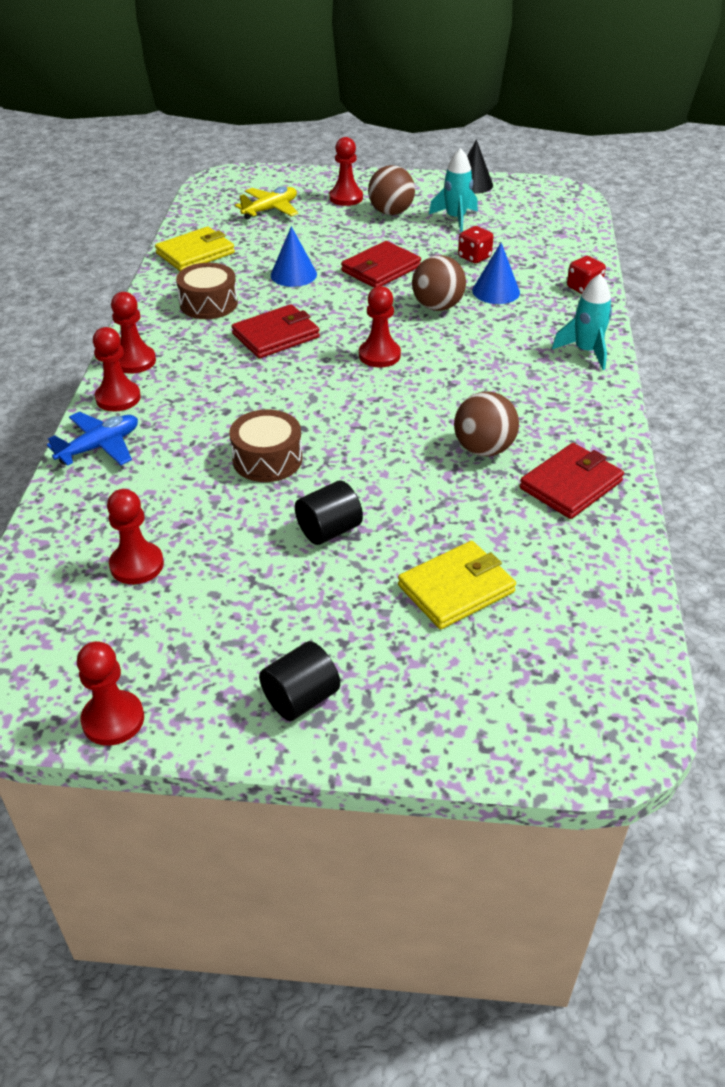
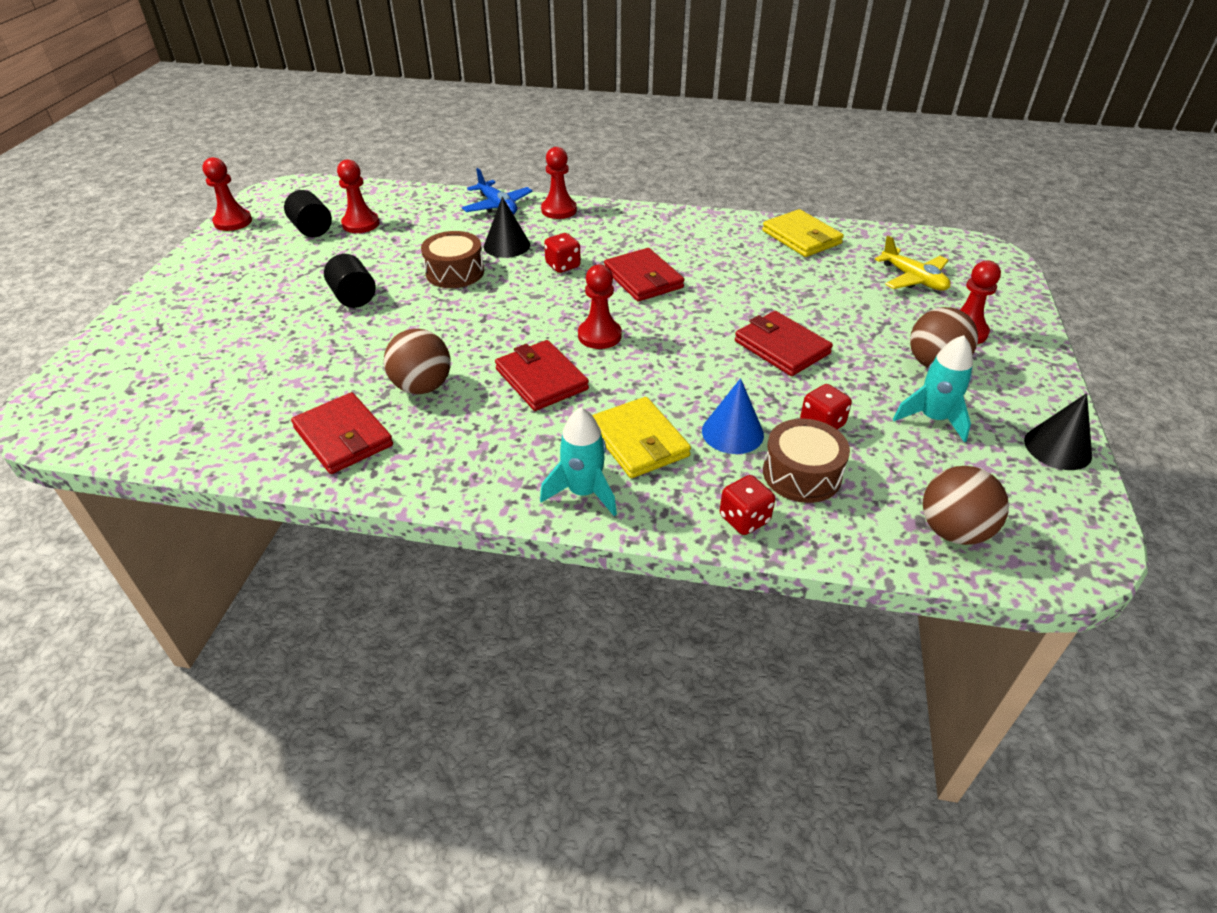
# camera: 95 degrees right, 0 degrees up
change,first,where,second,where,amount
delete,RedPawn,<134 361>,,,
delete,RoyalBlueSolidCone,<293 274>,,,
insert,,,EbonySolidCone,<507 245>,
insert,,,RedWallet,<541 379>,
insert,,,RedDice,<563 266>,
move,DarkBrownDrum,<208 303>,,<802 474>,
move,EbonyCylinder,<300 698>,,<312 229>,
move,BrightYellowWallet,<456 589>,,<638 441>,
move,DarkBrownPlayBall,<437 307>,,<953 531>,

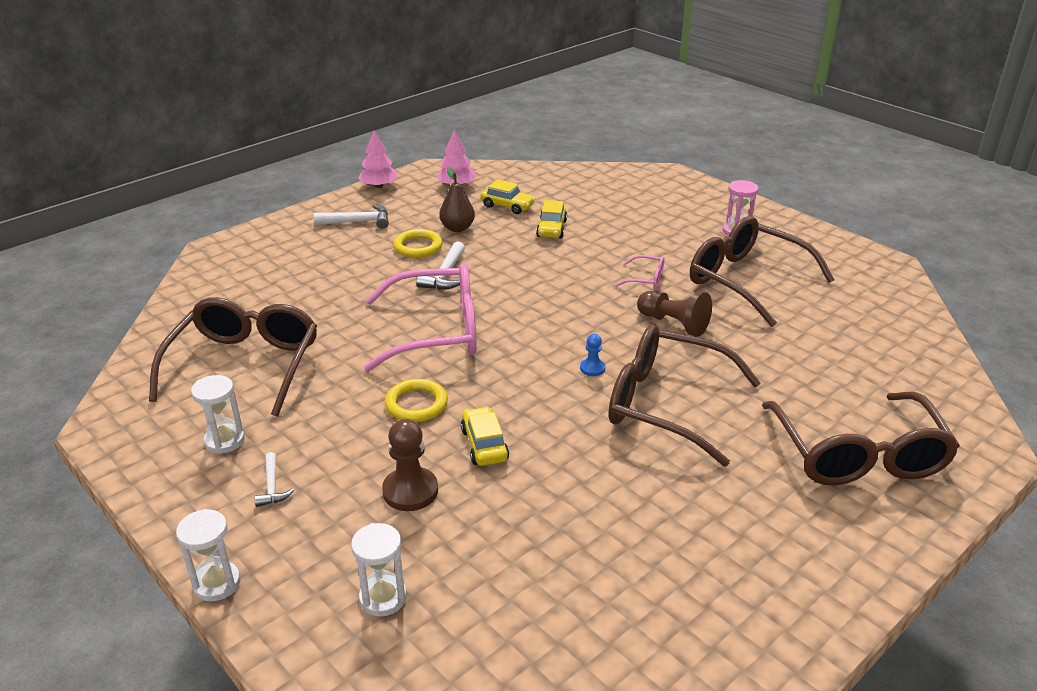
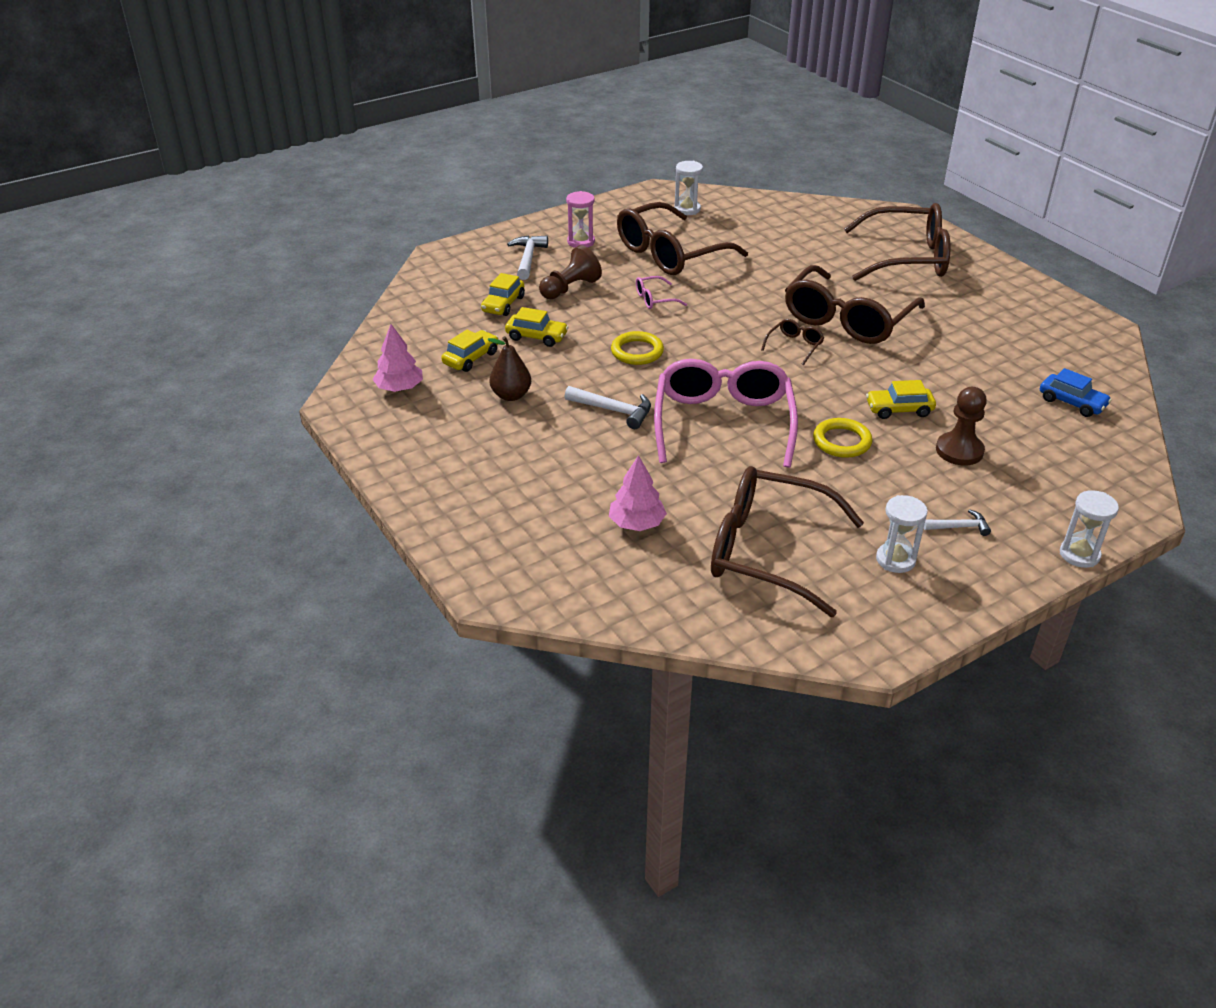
# camera: 80 degrees left, 5 degrees up
change,first,where,second,where,amount
insert,,,BrightYellowAutomobile,<503 304>,
insert,,,RoyalBlueAutomobile,<1072 403>,
move,SnowWhiteHammer,<358 222>,,<528 258>,
move,SnowWhiteSandTimer,<383 598>,,<687 209>,
move,PinkTree,<379 186>,,<636 523>,
move,BrightYellowHoop,<418 247>,,<637 352>,
move,DarkBrownPawn,<673 323>,,<570 288>,
replace,RoyalBluePawn,<592 368>,DarkBrownGlasses,<795 346>,
rotate,PinkGlasses,<646 279>,,<654 299>,135 degrees counterclockwise

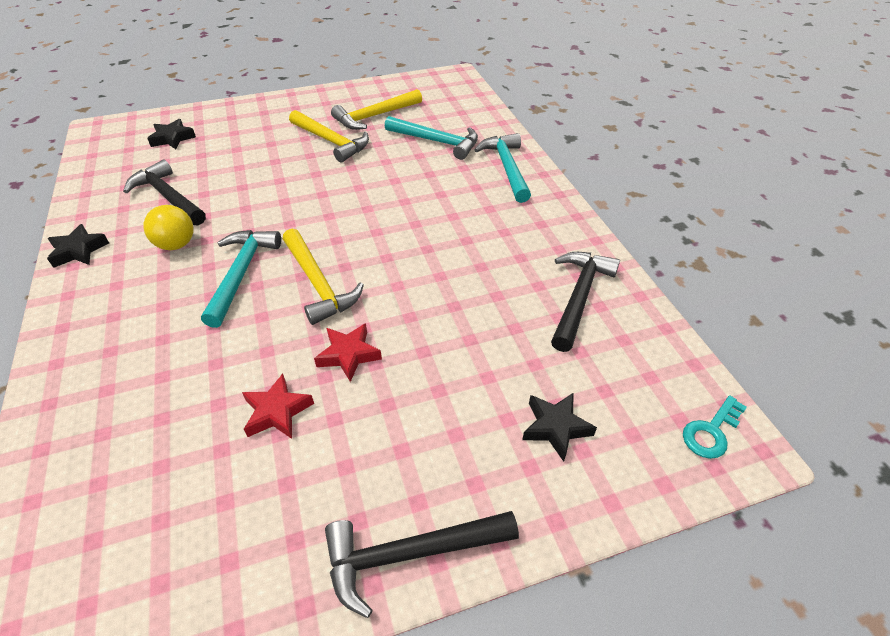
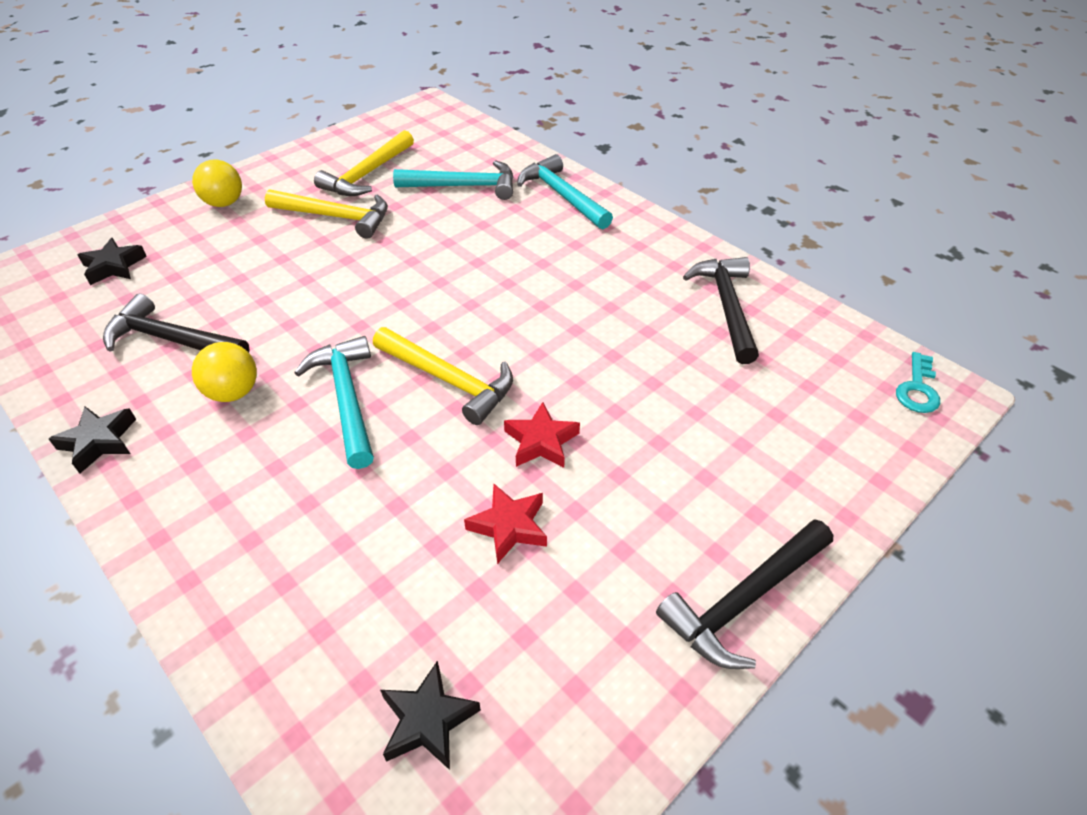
# camera: 25 degrees left, 0 degrees up
change,first,where,second,where,amount
insert,,,BrightYellowPlayBall,<224 203>,
move,EbonyStar,<555 427>,,<428 720>,

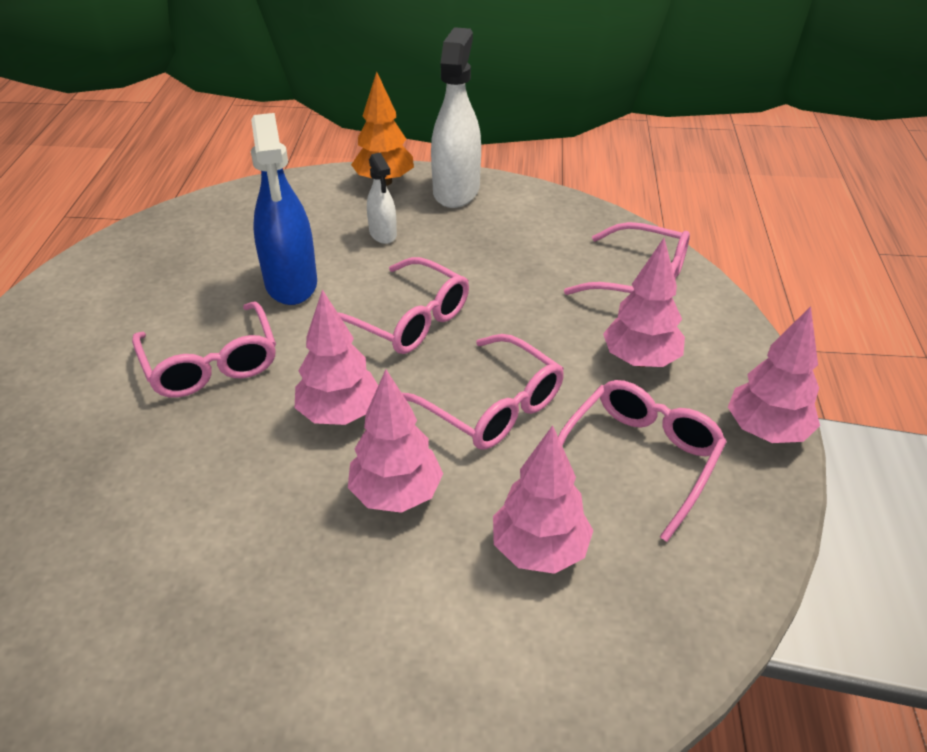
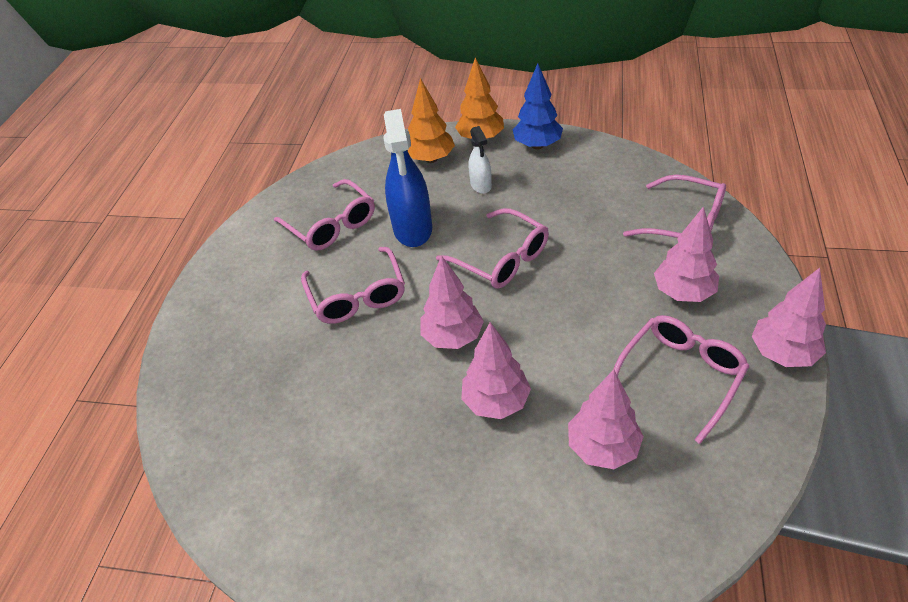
# camera: 10 degrees right, 5 degrees up
change,first,where,second,where,amount
insert,,,BrightOrangeTree,<431 159>,
move,PinkGlasses,<492 407>,,<332 225>,
replace,SnowWhiteSprayBottle,<456 191>,RoyalBlueTree,<537 145>,

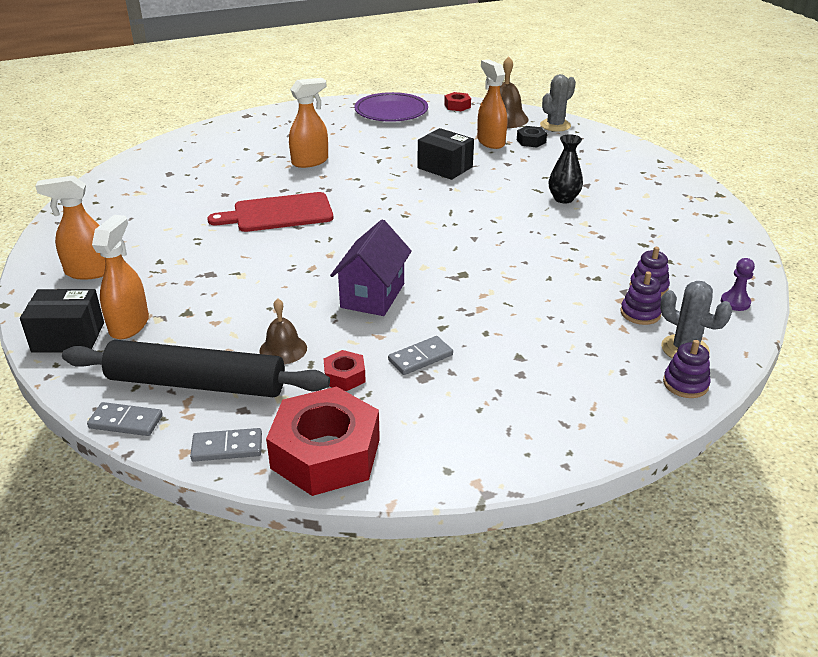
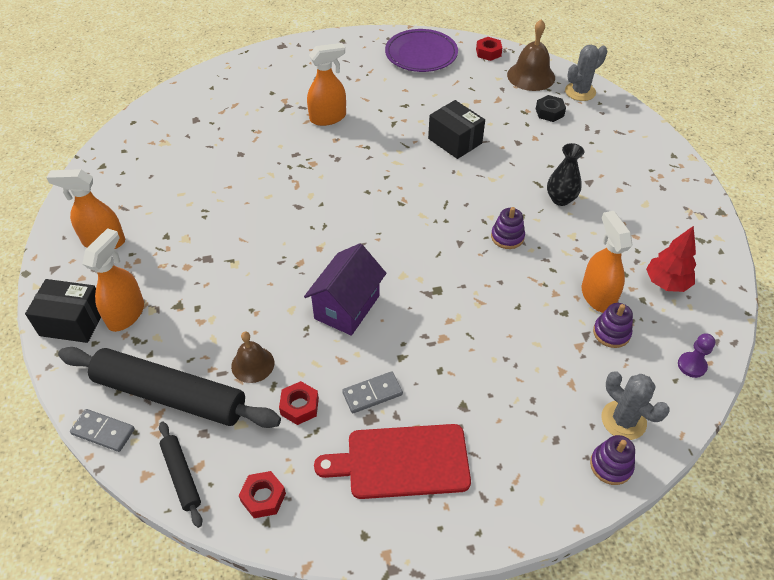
# camera: 10 degrees right, 15 degrees up
change,first,where,second,where,amount
insert,,,RedTree,<666 283>,
move,RedCuttingBoard,<278 213>,,<402 462>,
move,BrightOrangeSprayBottle,<490 142>,,<597 296>,
move,VioletRingStacker,<640 313>,,<507 237>,
replace,AshGreyDominoTile,<227 447>,EbonyDoughRoller,<181 476>,
resize,RedHexNut,<325 453>,,<263 497>,x0.45

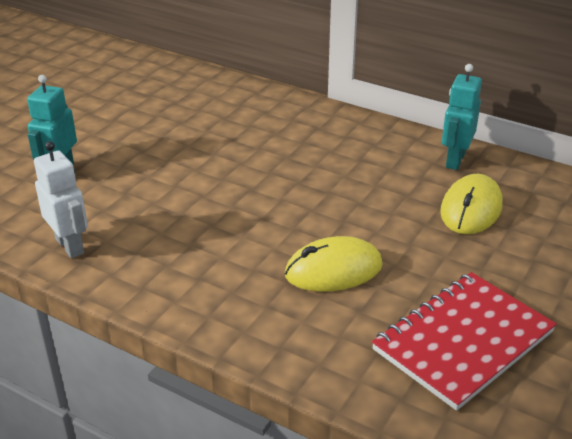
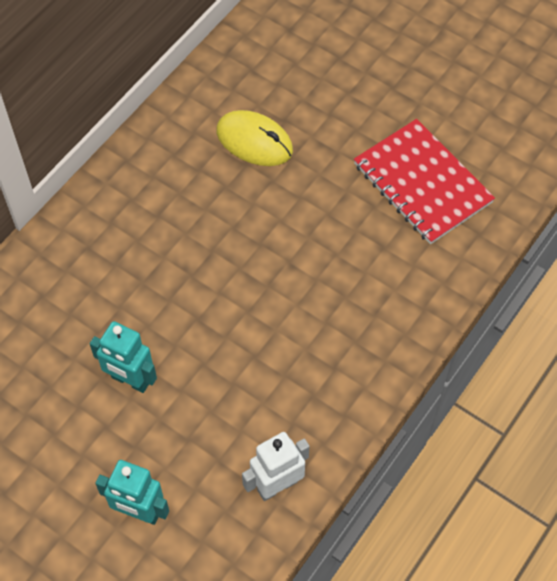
# camera: 85 degrees left, 25 degrees up
change,first,where,second,where,amount
delete,BrightYellowMouse,<333 270>,,,
move,AquaRobotFigure,<455 160>,,<130 380>,

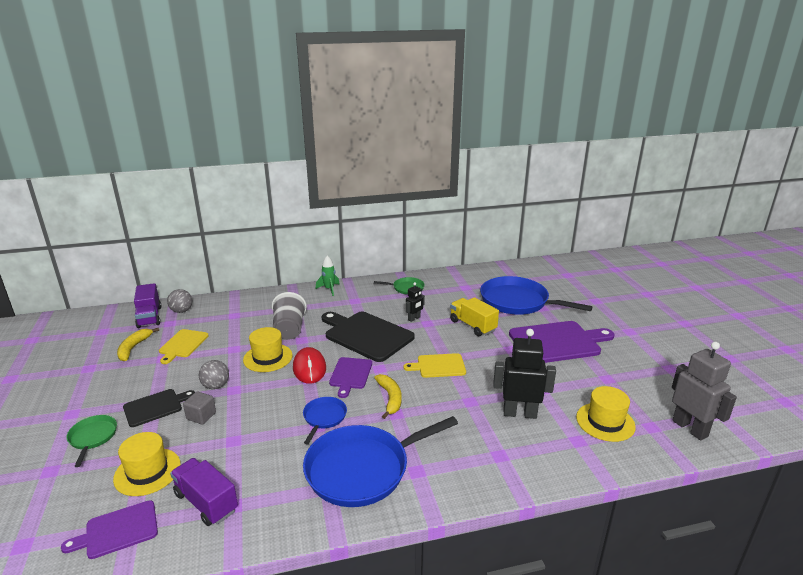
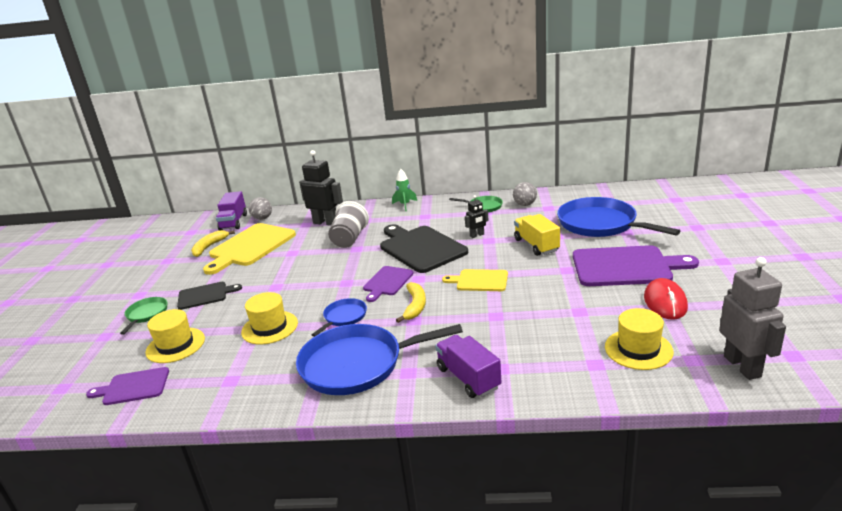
# camera: 20 degrees right, 0 degrees up
change,first,where,second,where,amount
delete,AshGreySolidCube,<201 416>,,,
move,VioletTruck,<206 502>,,<468 378>,
move,AshGreyPlayBall,<216 386>,,<525 204>,
move,BrightYellowTallHat,<268 357>,,<269 327>,
move,RedMouse,<309 368>,,<665 302>,
move,EbonyRobotFigure,<519 413>,,<326 222>,
resize,BrightYellowCuttingBoard,<182 345>,,<250 246>,x1.81

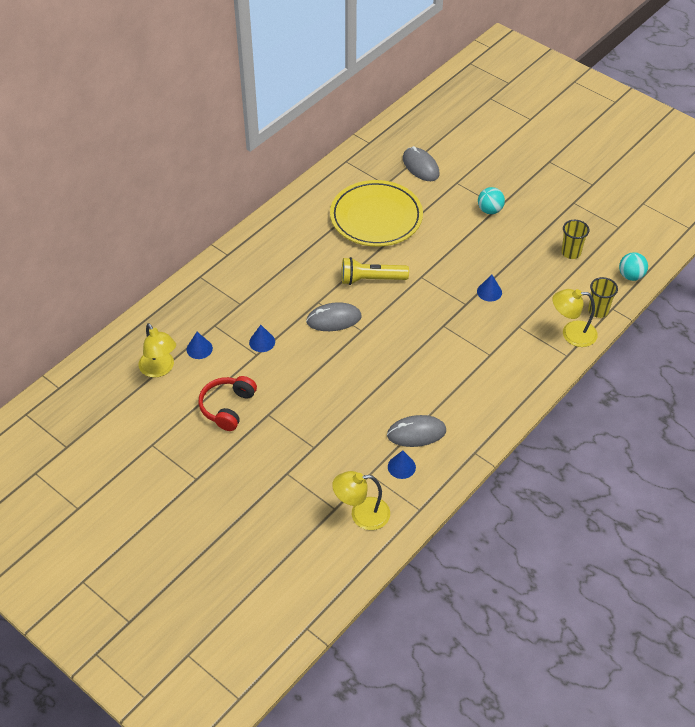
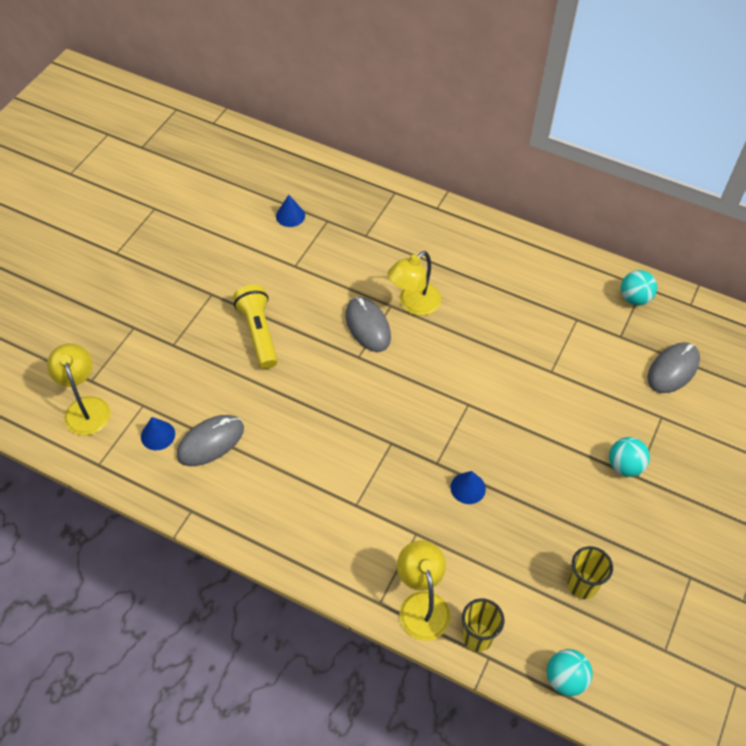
# camera: 75 degrees right, 5 degrees up
change,first,where,second,where,amount
delete,RedHeadphones,<227 407>,,,
delete,RoyalBlueSolidCone,<262 342>,,,
delete,BrightYellowDinnerPlate,<376 217>,,,
insert,,,AquaPlayBall,<634 298>,
move,BrightYellowLamp,<159 369>,,<413 304>,
move,BrightYellowPocketTorch,<371 279>,,<258 333>,
rotate,AshGreyMouse,<416 433>,,<210 442>,75 degrees clockwise

